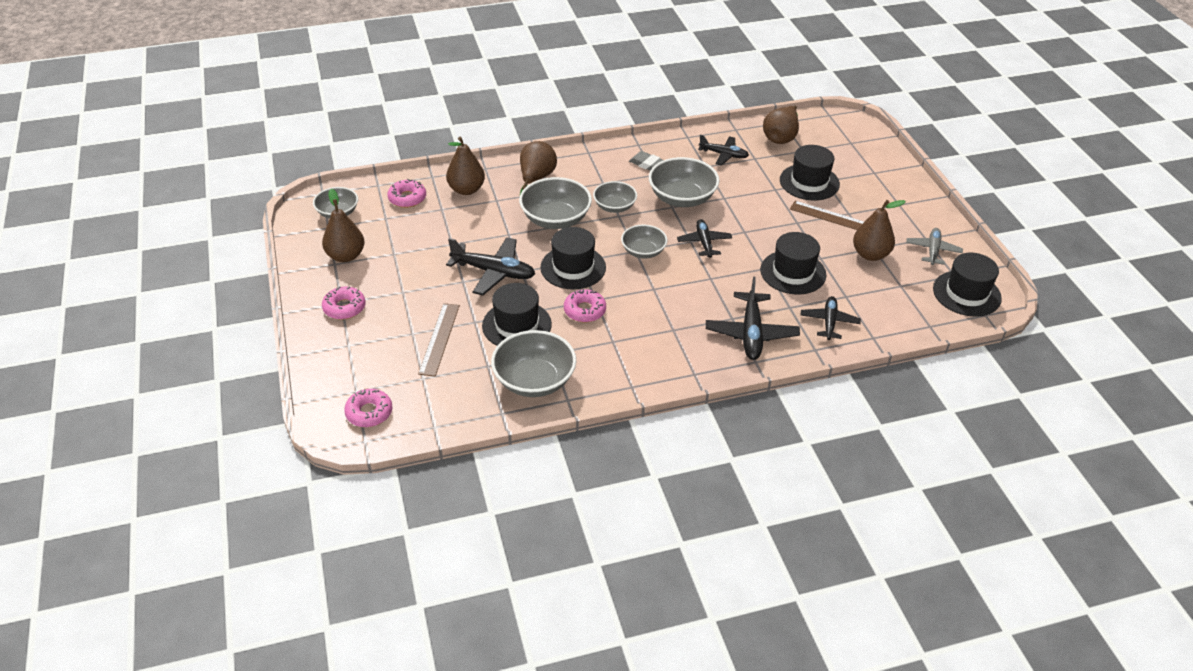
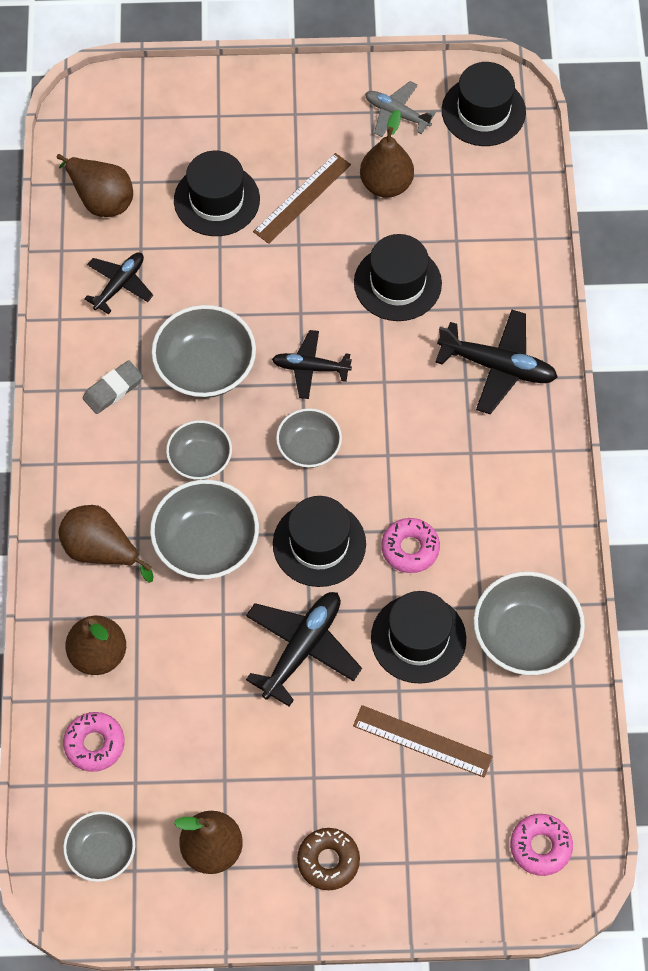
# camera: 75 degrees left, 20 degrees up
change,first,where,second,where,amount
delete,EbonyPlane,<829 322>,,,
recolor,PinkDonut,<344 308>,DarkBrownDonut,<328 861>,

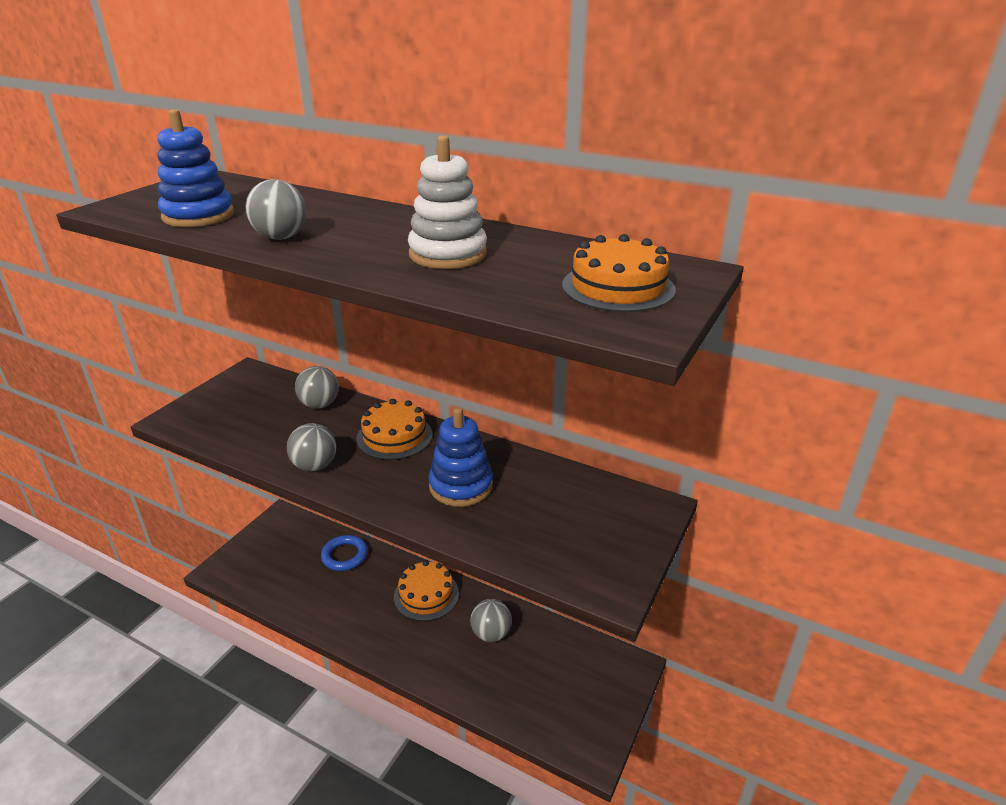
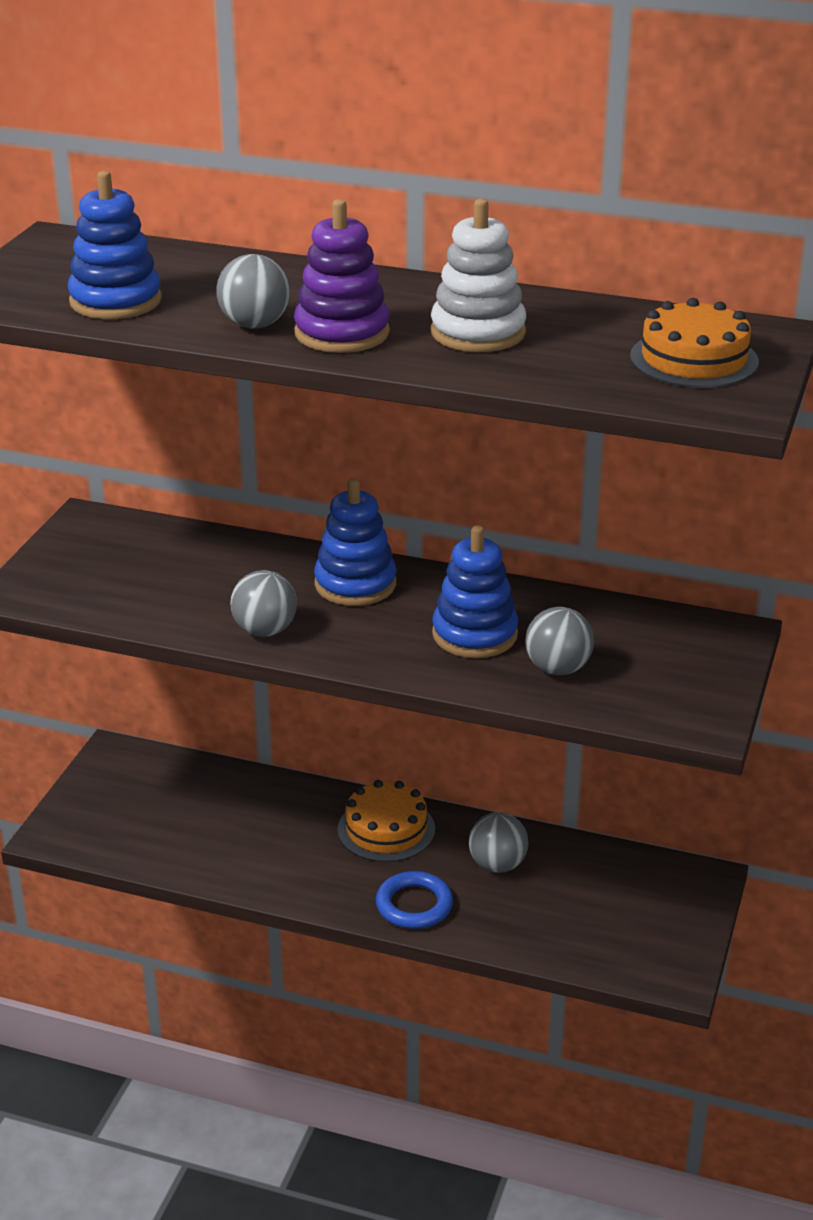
# camera: 10 degrees left, 0 degrees up
change,first,where,second,where,amount
insert,,,VioletRingStacker,<342 333>,
move,AshGreyPlayBall,<319 404>,,<558 668>,
move,RoyalBlueHoop,<344 556>,,<414 905>,
replace,BrightOrangeGateau,<394 436>,RoyalBlueRingStacker,<355 584>,

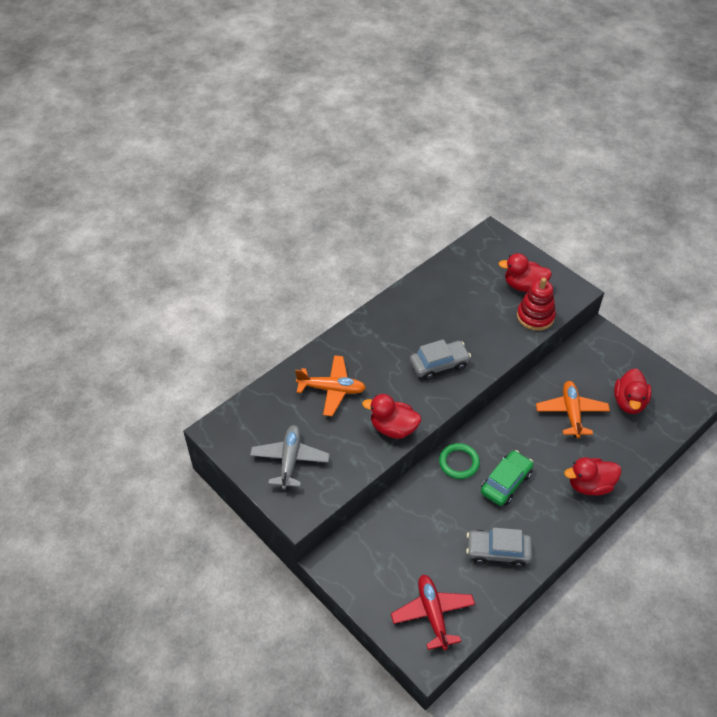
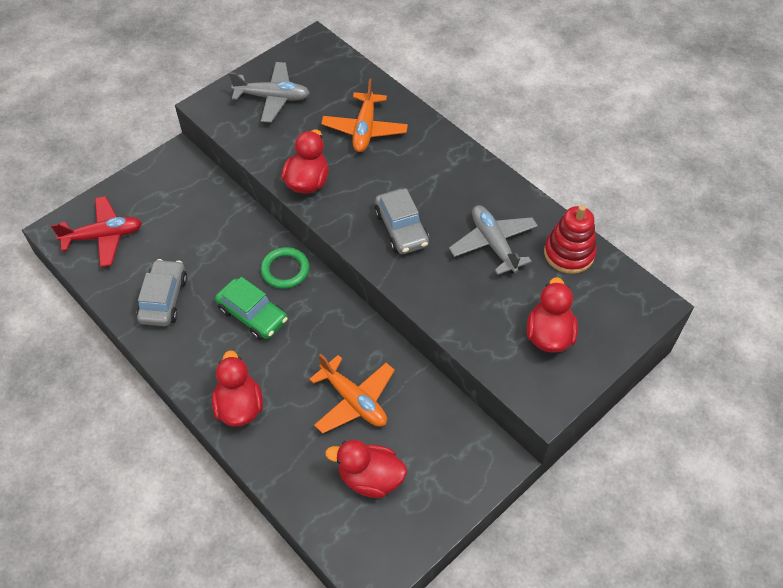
# camera: 90 degrees right, 5 degrees up
change,first,where,second,where,amount
insert,,,AshGreyPlane,<493 244>,
move,RedRingStacker,<535 316>,,<569 253>,
rotate,BrightOrangePlane,<571 413>,,<354 400>,45 degrees clockwise

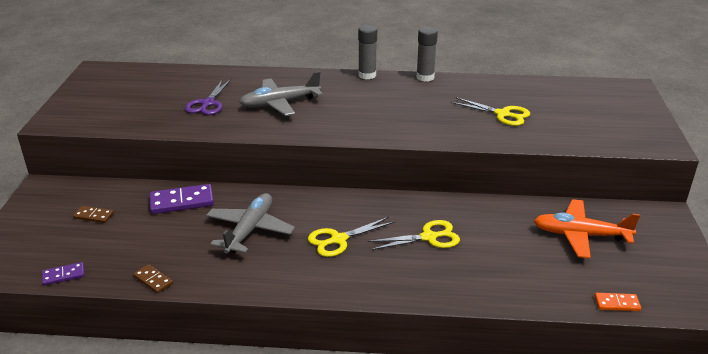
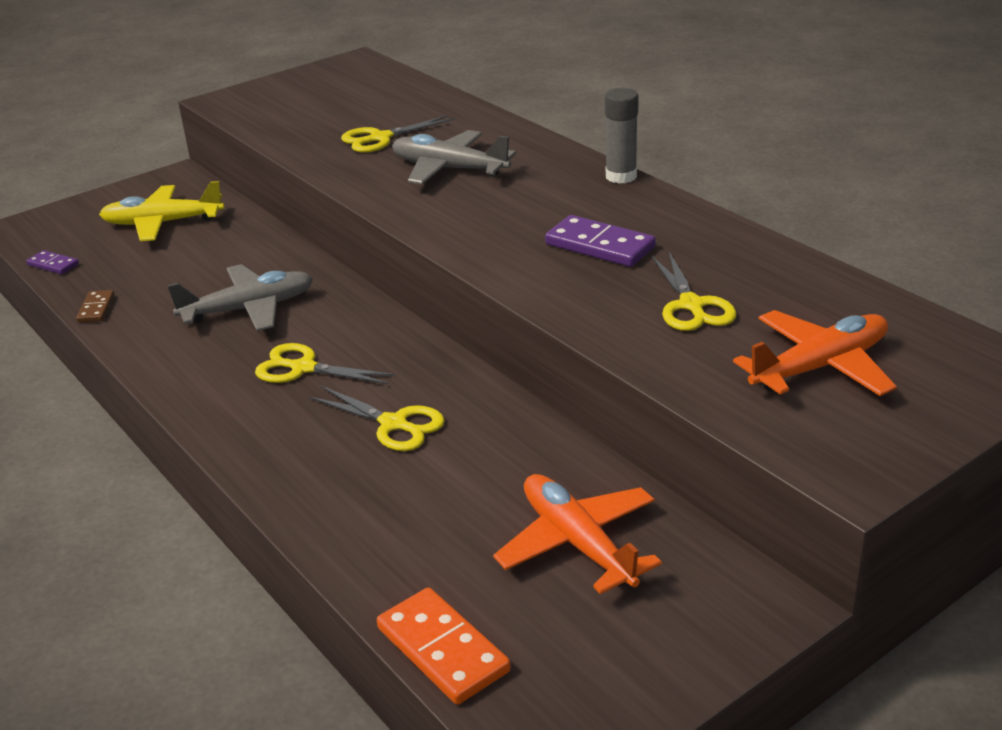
# camera: 50 degrees right, 0 degrees up
change,first,where,second,where,amount
delete,AshGreyGlue,<425 77>,,,
insert,,,BrightOrangePlane,<820 367>,
move,VioletDominoTile,<182 201>,,<600 246>,
replace,DarkBrownDominoTile,<94 216>,BrightYellowPlane,<162 223>,
recolor,VioletPairOfScissors,<208 103>,BrightYellowPairOfScissors,<380 138>,
resize,BrightOrangeDominoTile,<617 303>,,<442 650>,x1.78

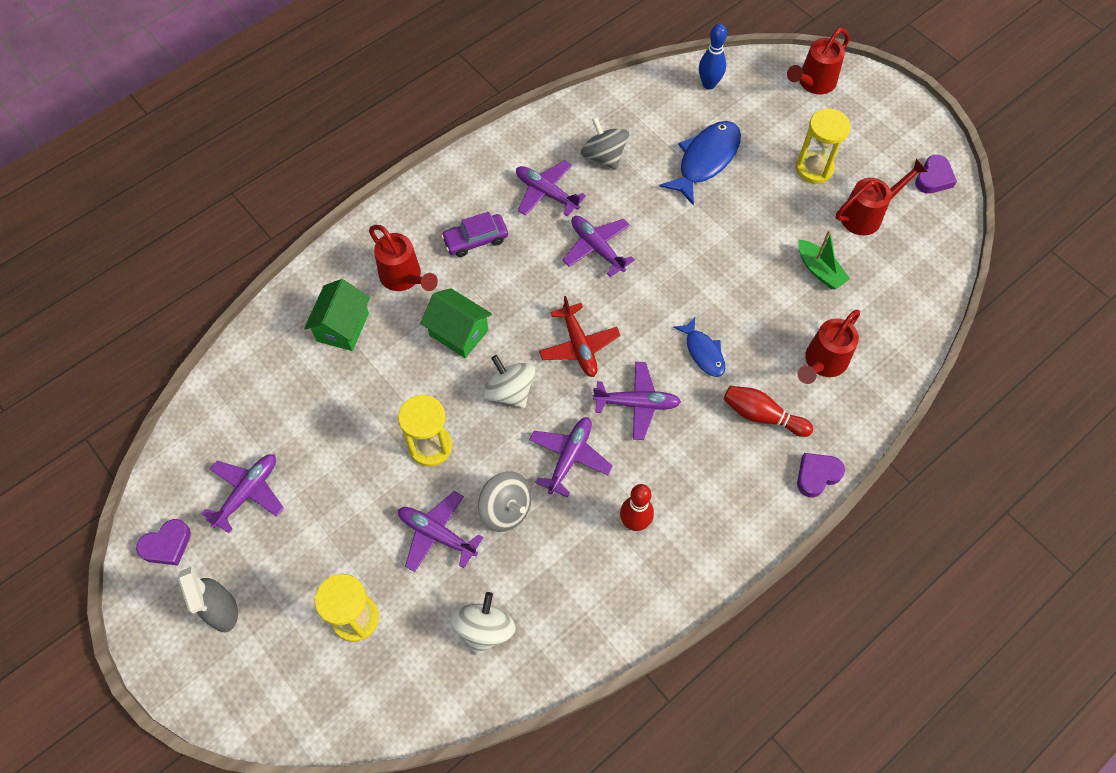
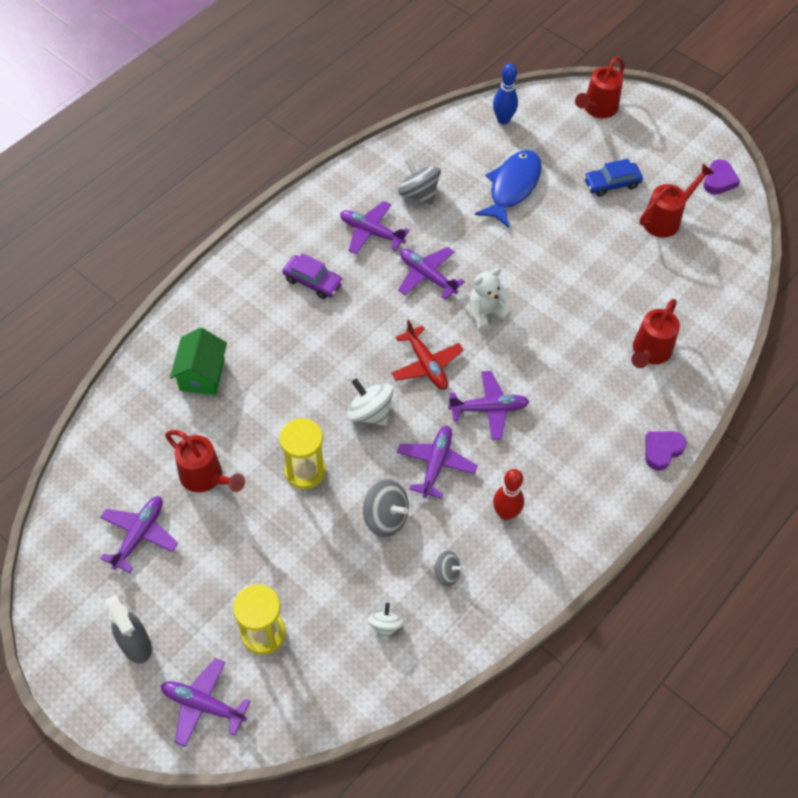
# camera: 10 degrees left, 5 degrees down
change,first,where,second,where,amount
delete,VioletHeart,<167 545>,,,
delete,LeafGreenToyHouse,<458 333>,,,
delete,RoyalBlueFish,<703 352>,,,
delete,RedSkittle,<762 416>,,,
delete,LeafGreenToyBoat,<819 270>,,,
insert,,,AshGreySpinningTop,<447 573>,
insert,,,SnowWhiteTeddyBear,<486 313>,
move,RedSprinklingCan,<404 278>,,<206 477>,
move,VioletPlane,<437 534>,,<203 705>,
replace,BrightYellowSandTimer,<814 168>,RoyalBlueAutomobile,<611 183>,
rotate,VioletAutomobile,<475 239>,,<313 281>,120 degrees counterclockwise
resize,SnowWhiteSpinningTop,<484 629>,,<385 626>,x0.60

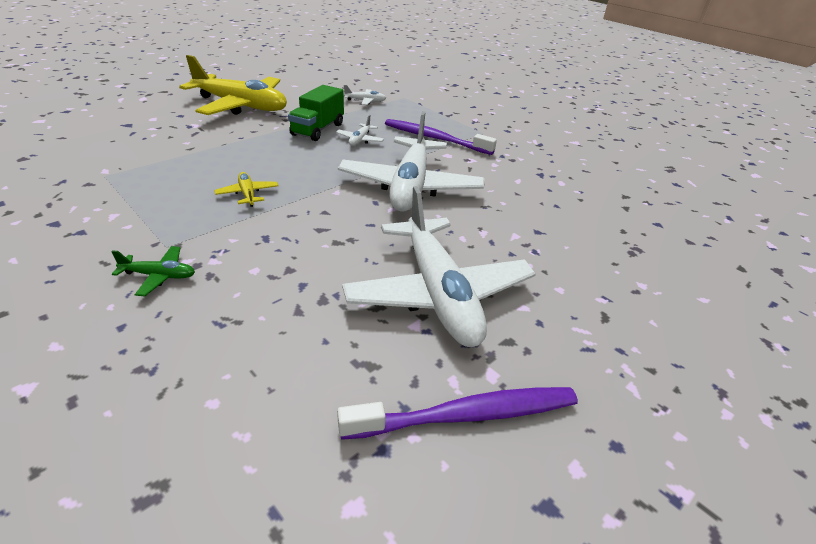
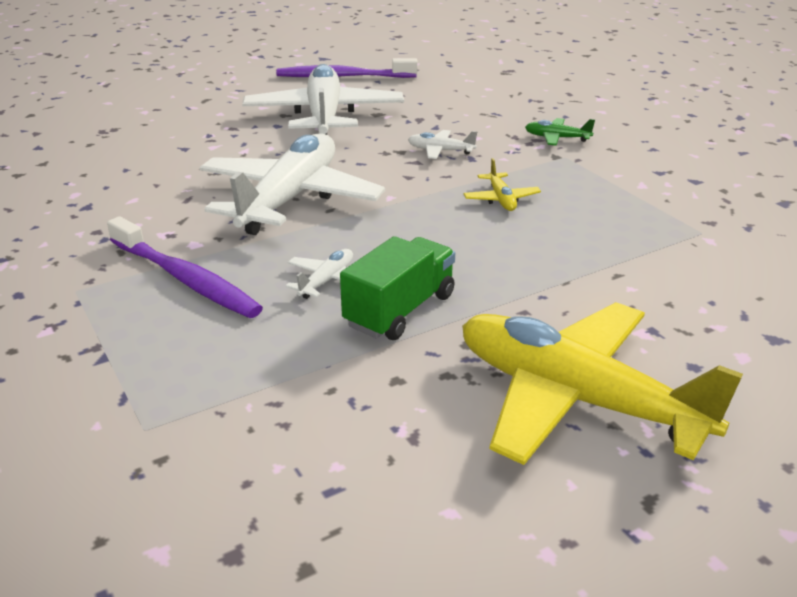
# camera: 165 degrees left, 5 degrees down
change,first,where,second,where,amount
move,SnowWhitePlane,<365 101>,,<440 151>,

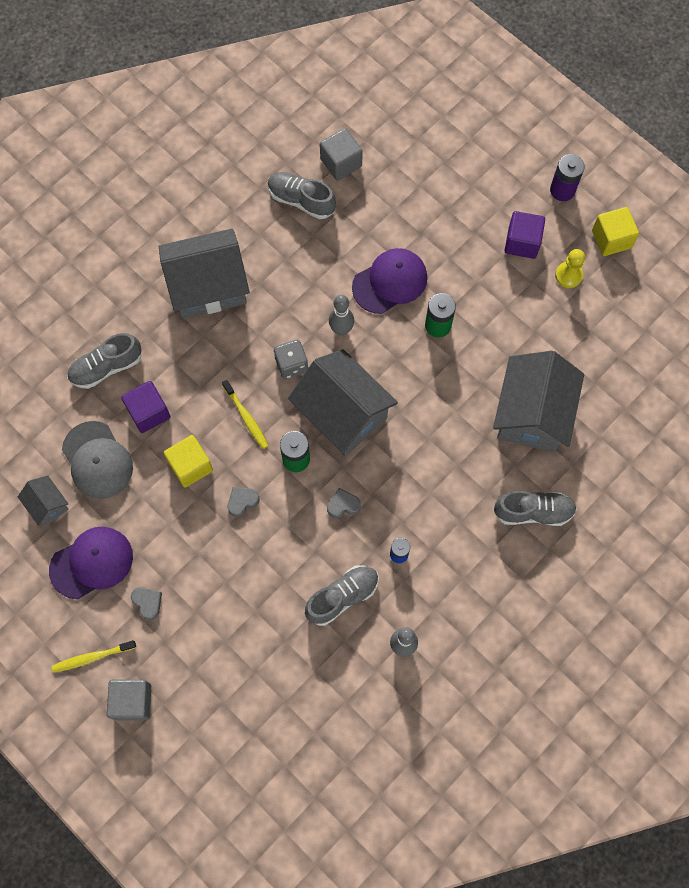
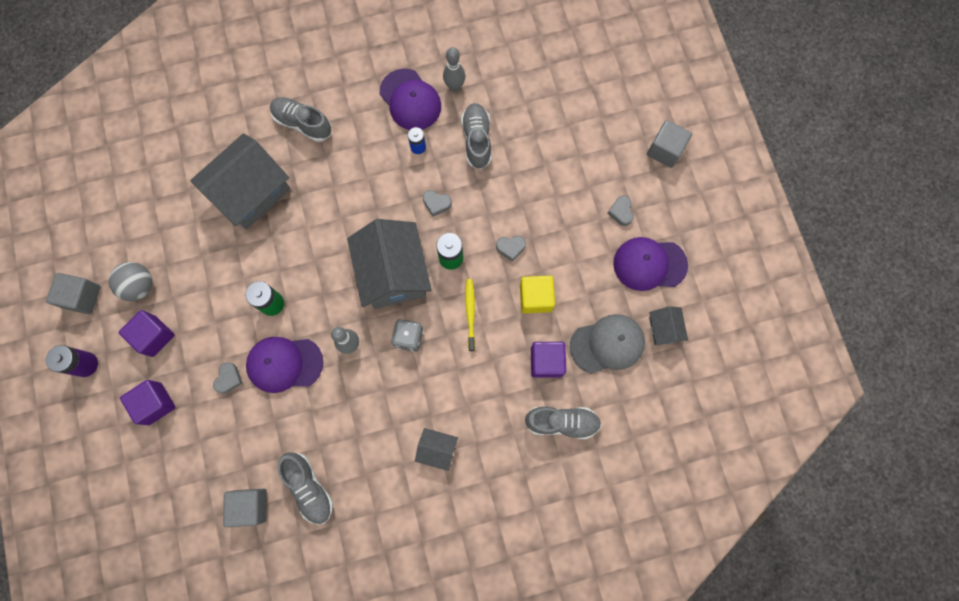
# camera: 150 degrees left, 5 degrees up
change,first,where,second,where,amount
delete,BrightYellowToothBrush,<92 657>,,,
insert,,,VioletSolidCube,<155 403>,
insert,,,AshGreyHeart,<229 379>,
insert,,,VioletCap,<410 100>,
replace,BrightYellowPawn,<568 275>,AshGreyPlayBall,<140 286>,
recolor,BrightYellowSolidCube,<611 239>,AshGreySolidCube,<82 297>,
rotate,AshGreyCap,<97 460>,,<607 344>,75 degrees clockwise
rotate,AshGreyLaceUpShoe,<342 597>,,<477 140>,90 degrees clockwise
resize,AshGreyToyHouse,<208 286>,,<437 449>,x0.47

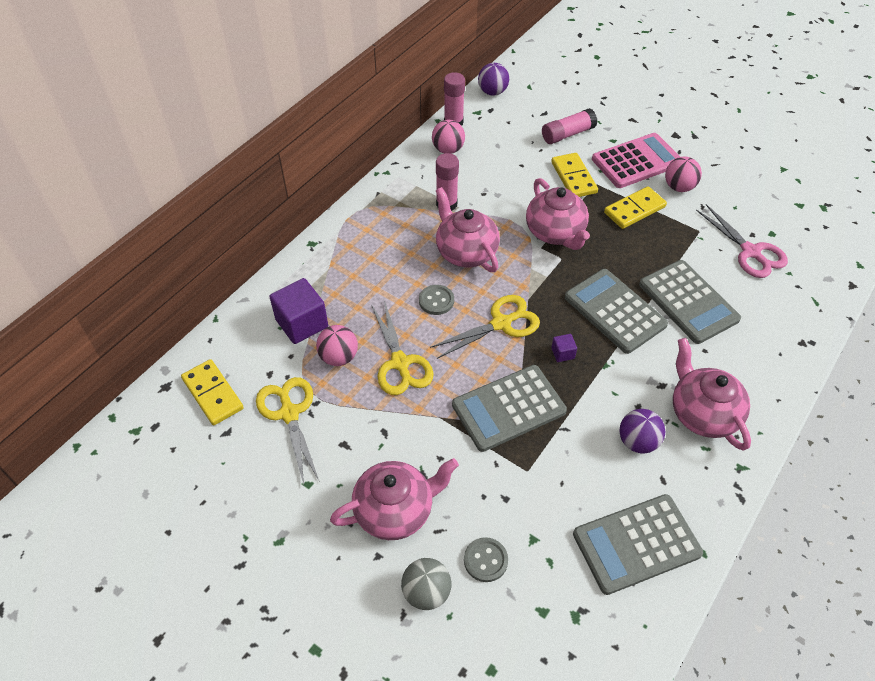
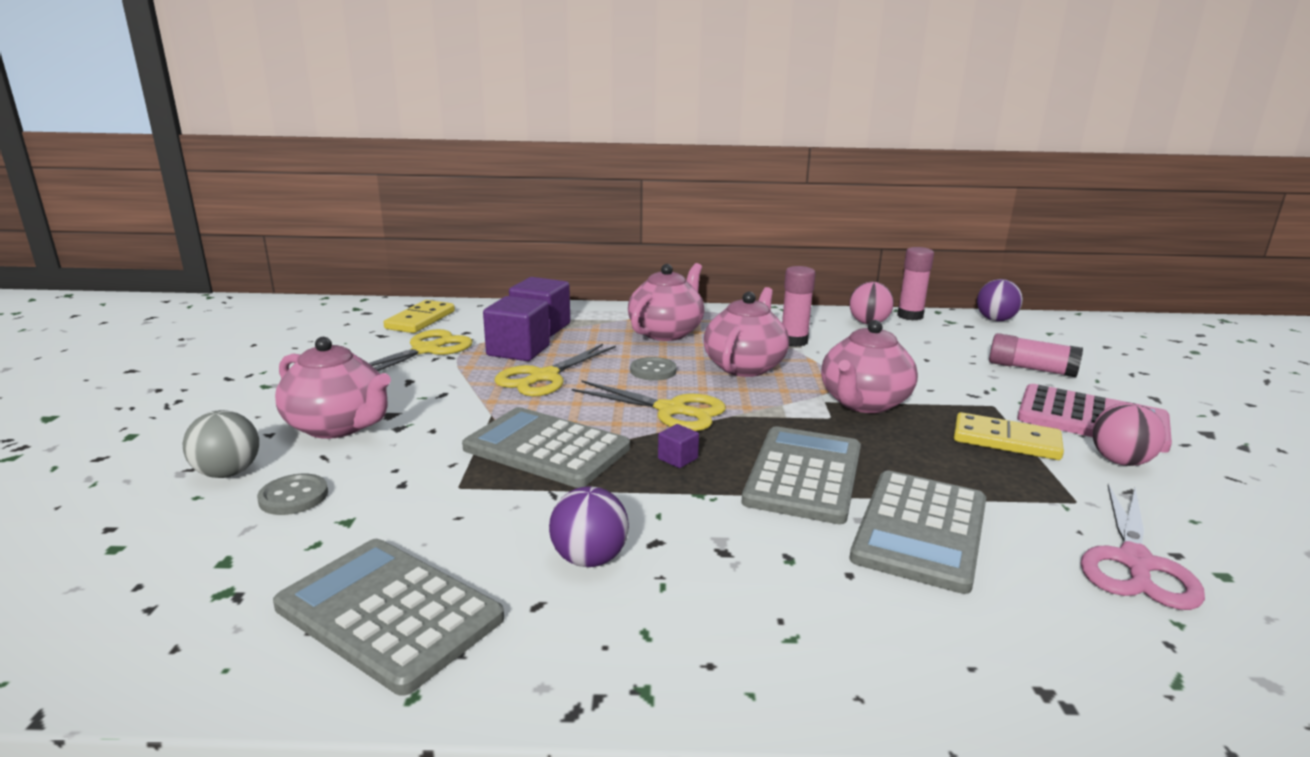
# camera: 55 degrees right, 30 degrees down
change,first,where,second,where,amount
delete,BrightYellowDominoTile,<574 177>,,,
move,PinkTeapot,<702 413>,,<666 332>,
replace,PinkPlayBall,<339 357>,VioletSolidCube,<518 351>,

